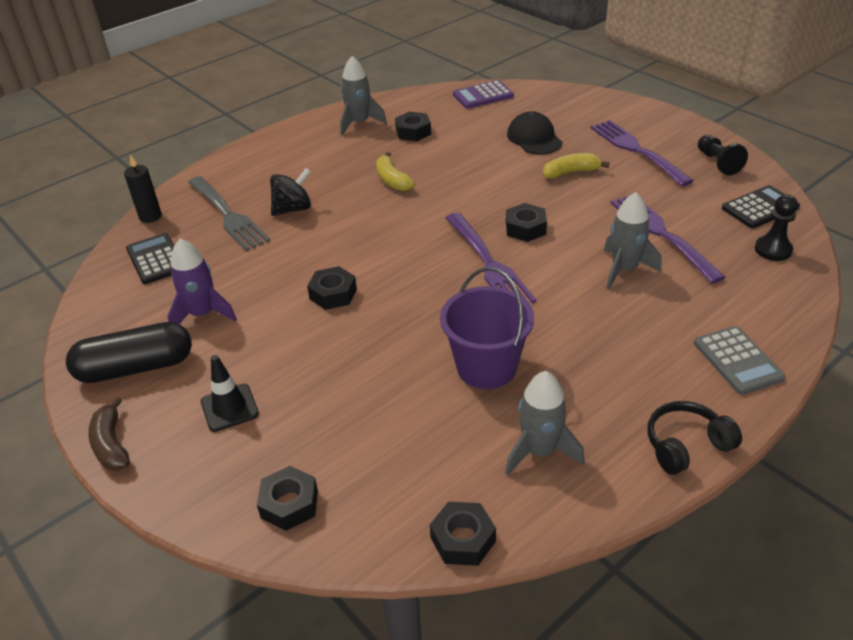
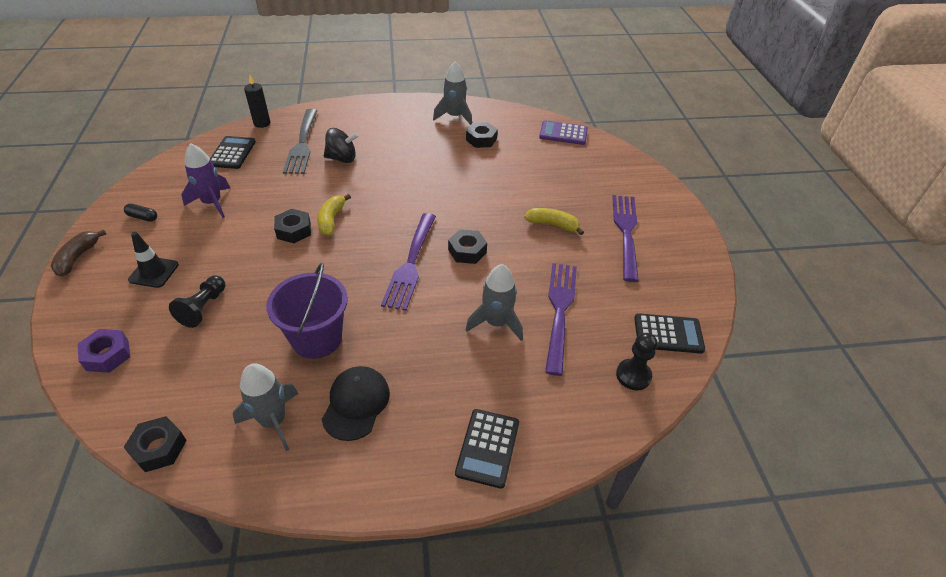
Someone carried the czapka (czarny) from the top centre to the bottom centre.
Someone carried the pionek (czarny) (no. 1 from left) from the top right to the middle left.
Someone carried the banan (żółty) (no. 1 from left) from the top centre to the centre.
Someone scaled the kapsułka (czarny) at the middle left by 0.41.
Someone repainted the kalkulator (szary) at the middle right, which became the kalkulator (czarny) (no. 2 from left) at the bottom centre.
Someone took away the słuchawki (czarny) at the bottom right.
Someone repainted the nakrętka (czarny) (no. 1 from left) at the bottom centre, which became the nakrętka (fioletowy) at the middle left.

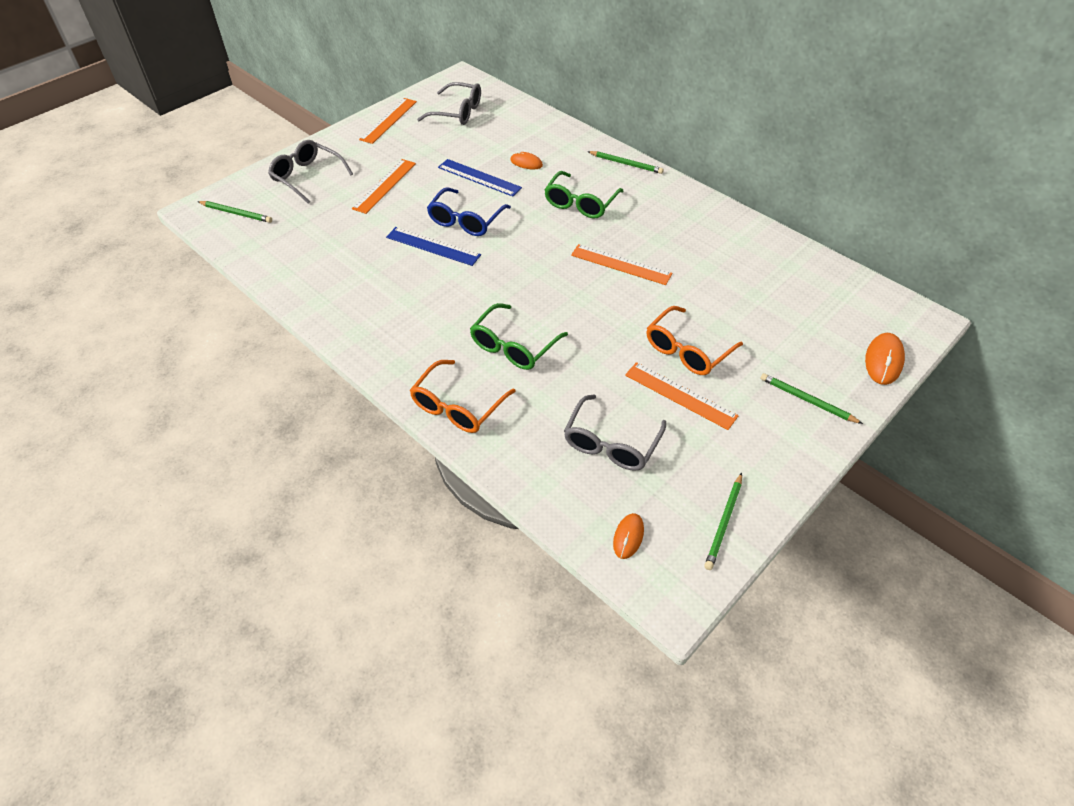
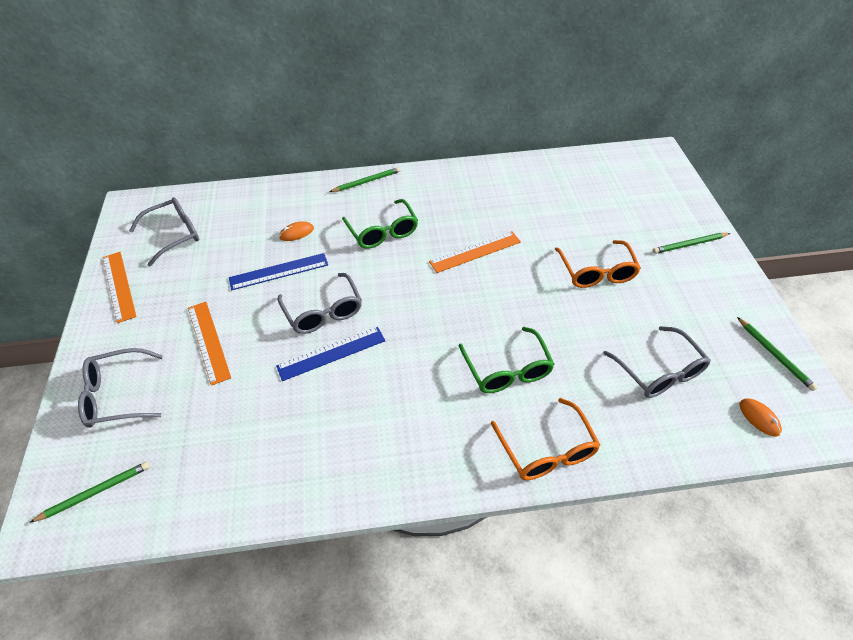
Someone repainted the okulary (niebieski) at the top centre, which became the okulary (szary) (no. 3 from left) at the centre.
Someone took away the myszka (pomarańczowy) (no. 3 from left) at the middle right.
Someone took away the linijka (pomarańczowy) (no. 4 from left) at the centre.

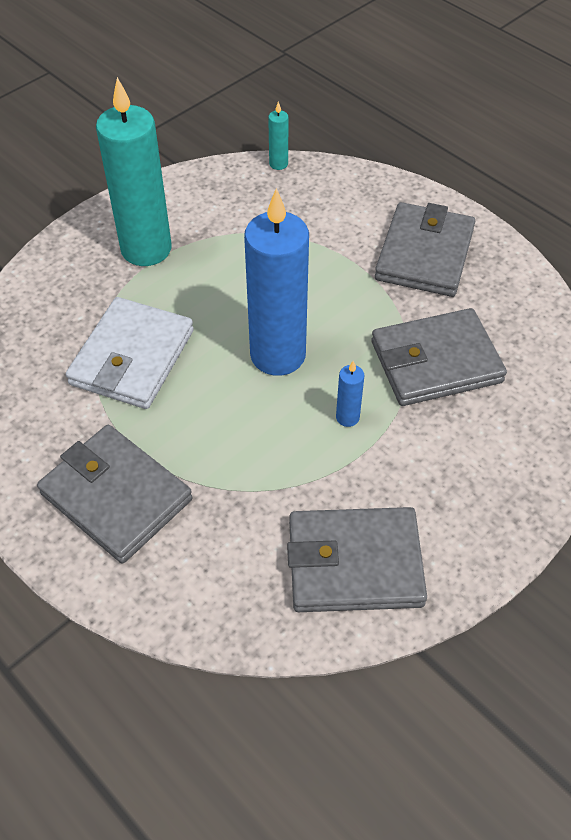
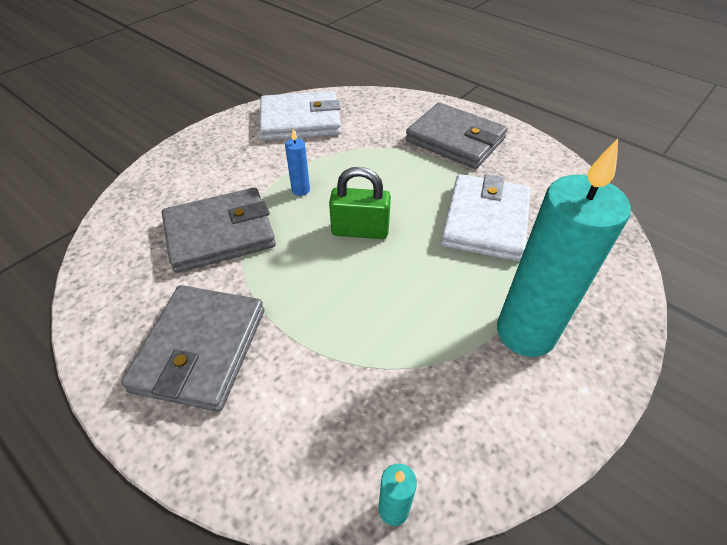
Someone swapped the świeca (niebieski) (no. 1 from left) at the centre for the kłódka (zielony) at the centre.
Someone repainted the portfel (szary) (no. 2 from left) at the centre, which became the portfel (biały) (no. 1 from left) at the top centre.

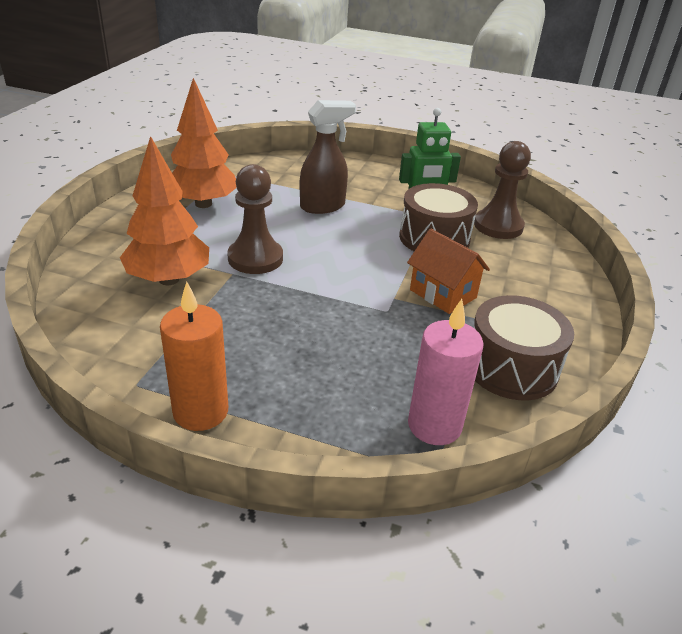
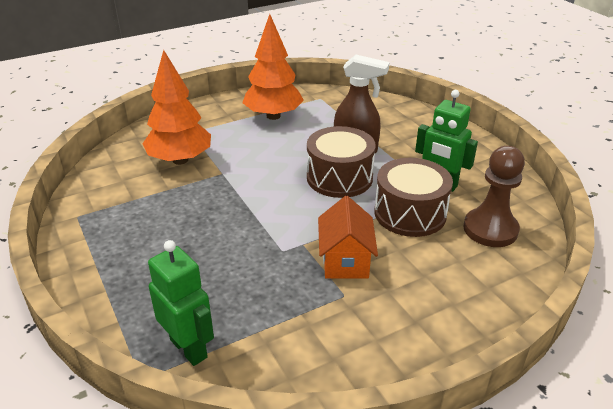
Someone took away the pionek (brązowy) (no. 1 from left) at the centre.
Someone took away the świeca (pomarańczowy) at the middle left.
Someone carried the bęben (brązowy) (no. 2 from left in the first image) from the middle right to the centre.
Someone swapped the świeca (różowy) at the centre for the robot (zielony) (no. 1 from left) at the bottom left.

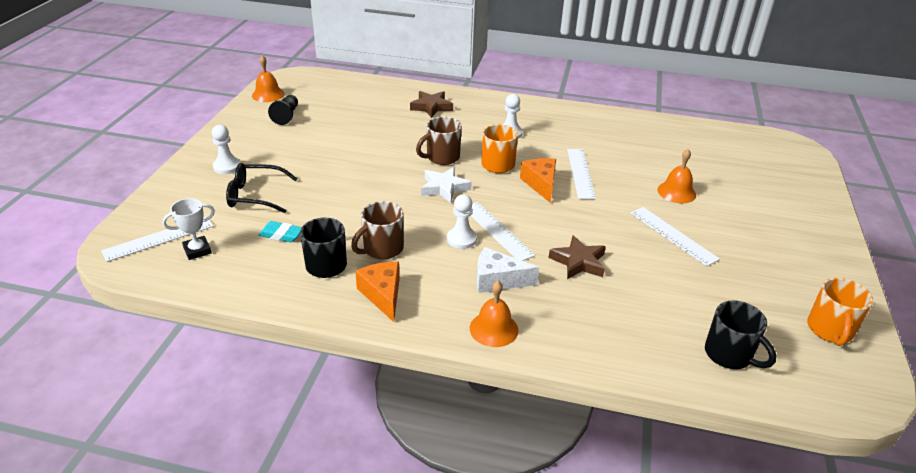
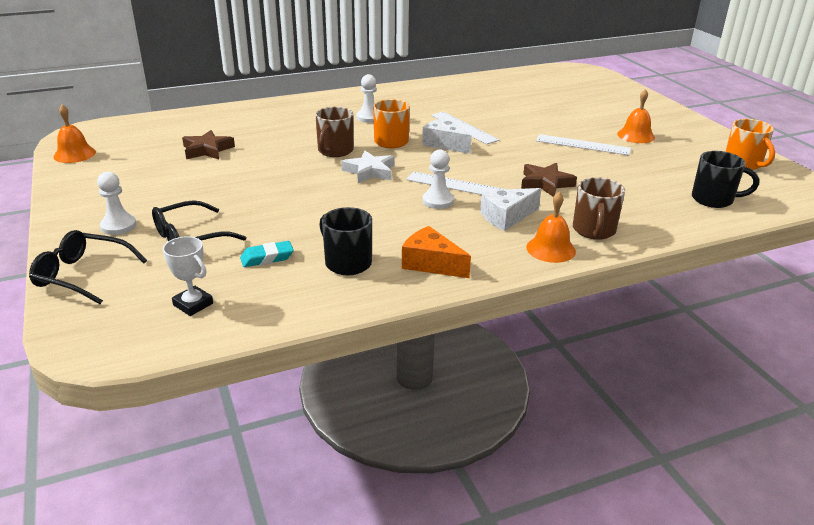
Someone carried the gwiazda (brązowy) (no. 1 from left) from the top centre to the top left.
Someone took away the pionek (czarny) at the top left.
Someone carried the dzwonek (pomarańczowy) (no. 3 from left) from the middle right to the top right.
Someone repainted the ser (pomarańczowy) (no. 2 from left) at the centre, which became the ser (biały) (no. 1 from left) at the top centre.
Someone rotated the puchar (biały) at the middle left by 75 degrees counterclockwise.
Someone carried the kubek (brązowy) (no. 1 from left in the first image) from the centre to the middle right.
Someone took away the linijka (biały) (no. 1 from left) at the middle left.
Someone put down the okulary (czarny) (no. 1 from left) at the middle left.

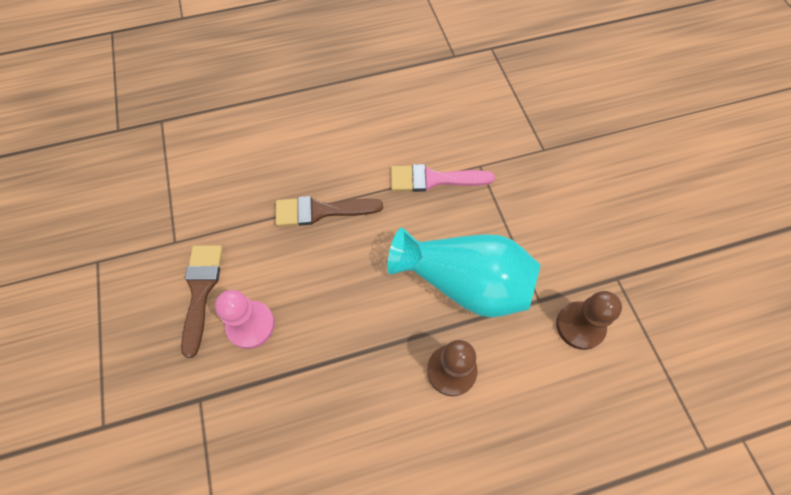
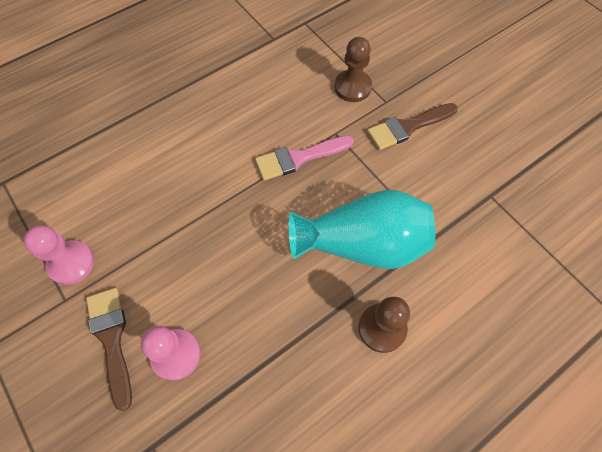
Someone carried the pędzel (brązowy) (no. 2 from left) from the centre to the top right.
Someone carried the pionek (brązowy) (no. 2 from left in the first image) from the middle right to the top centre.
Someone put down the pionek (różowy) (no. 1 from left) at the middle left.

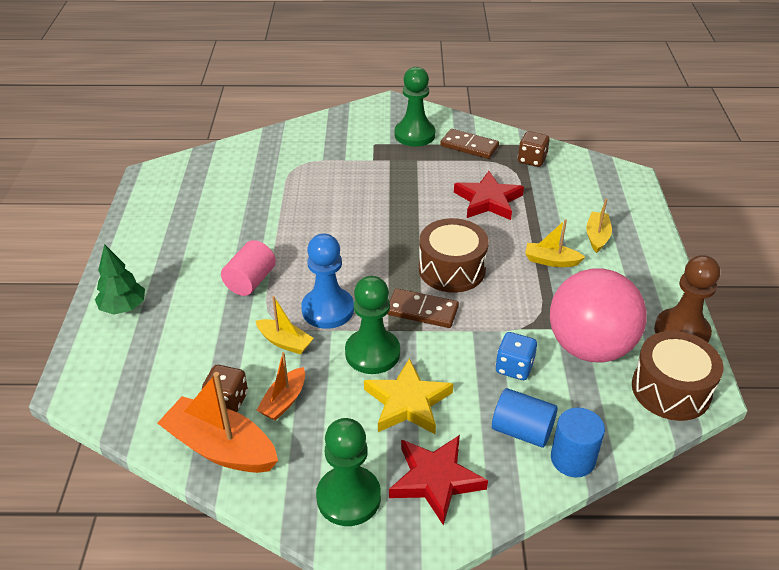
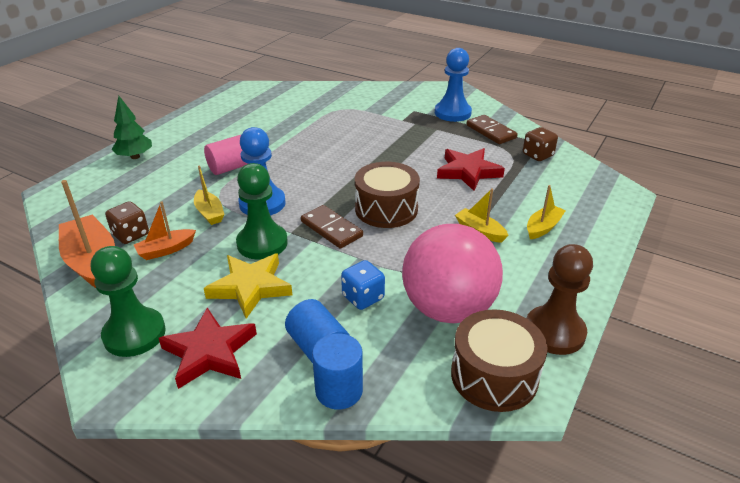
Someone repainted the pionek (zielony) (no. 3 from left) at the top centre, which became the pionek (niebieski) (no. 2 from left) at the top centre.

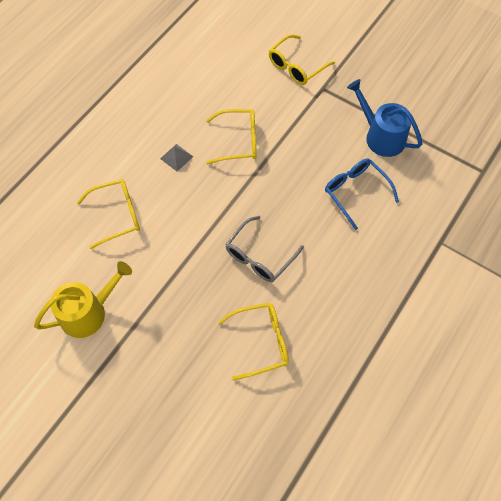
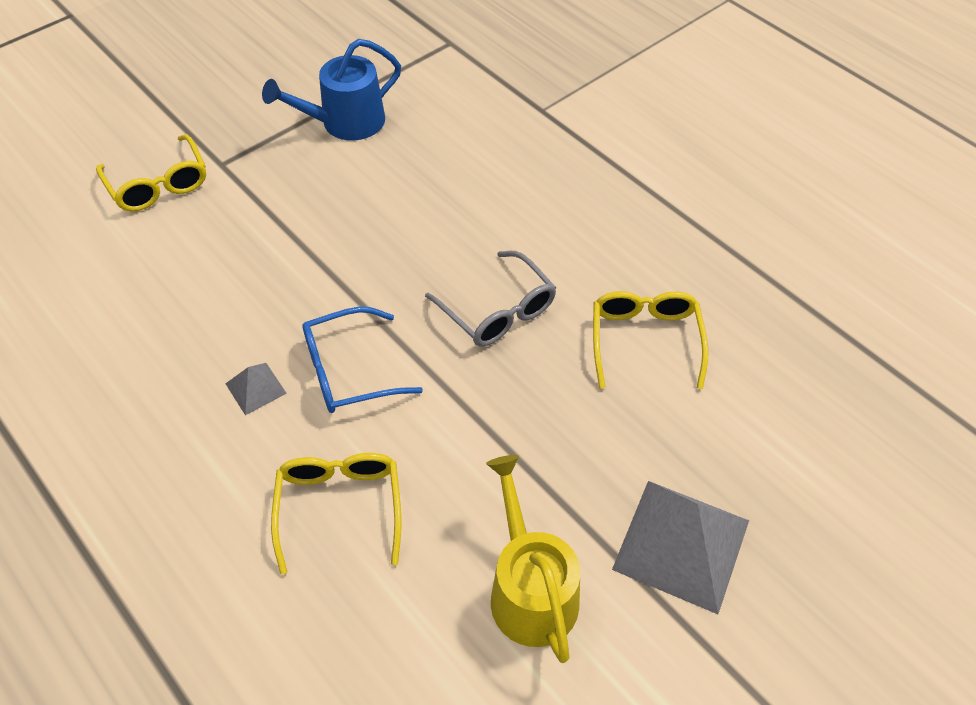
Someone took away the okulary (żółty) (no. 2 from left) at the top centre.
Someone carried the okulary (niebieski) from the middle right to the centre.
Someone put down the piramida (szary) (no. 2 from left) at the bottom right.

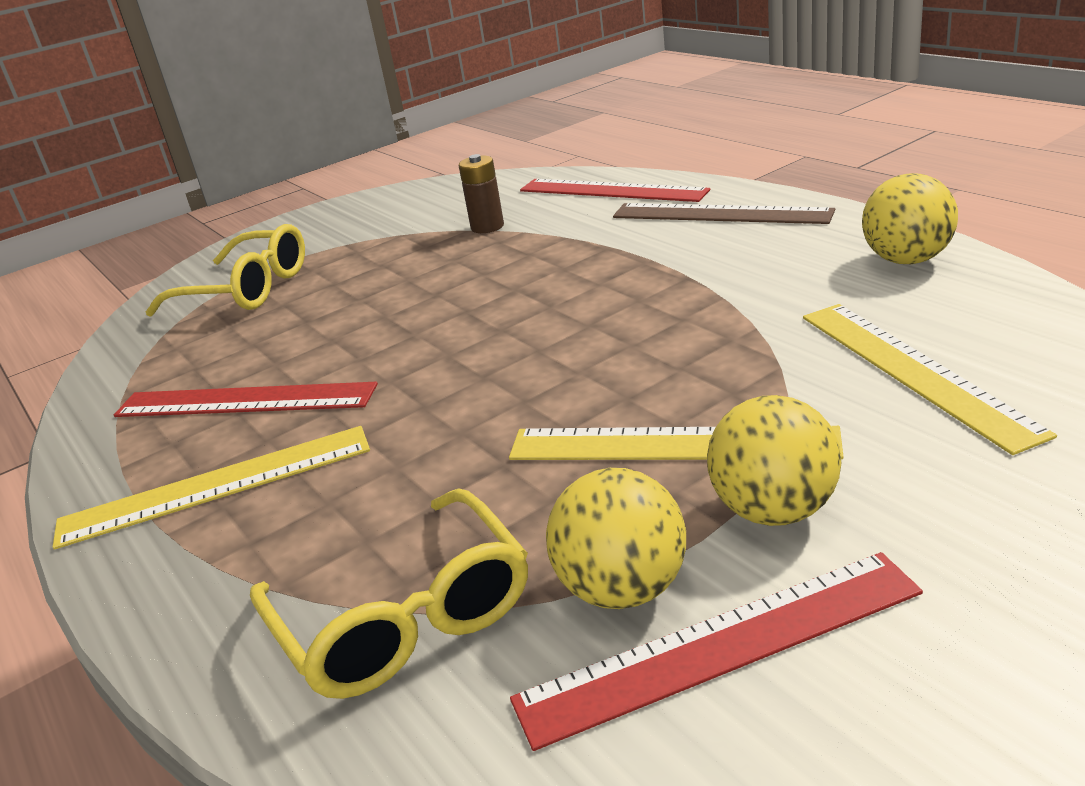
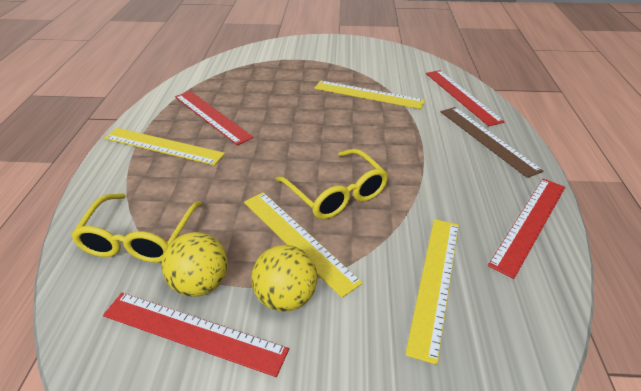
Someone took away the bateria (brązowy) at the top centre.
Someone swapped the piłka (żółty) (no. 3 from left) at the top right for the linijka (czerwony) (no. 4 from left) at the middle right.
Someone carried the okulary (żółty) (no. 1 from left in the first image) from the middle left to the centre.
Someone put down the linijka (żółty) (no. 3 from left) at the top centre.

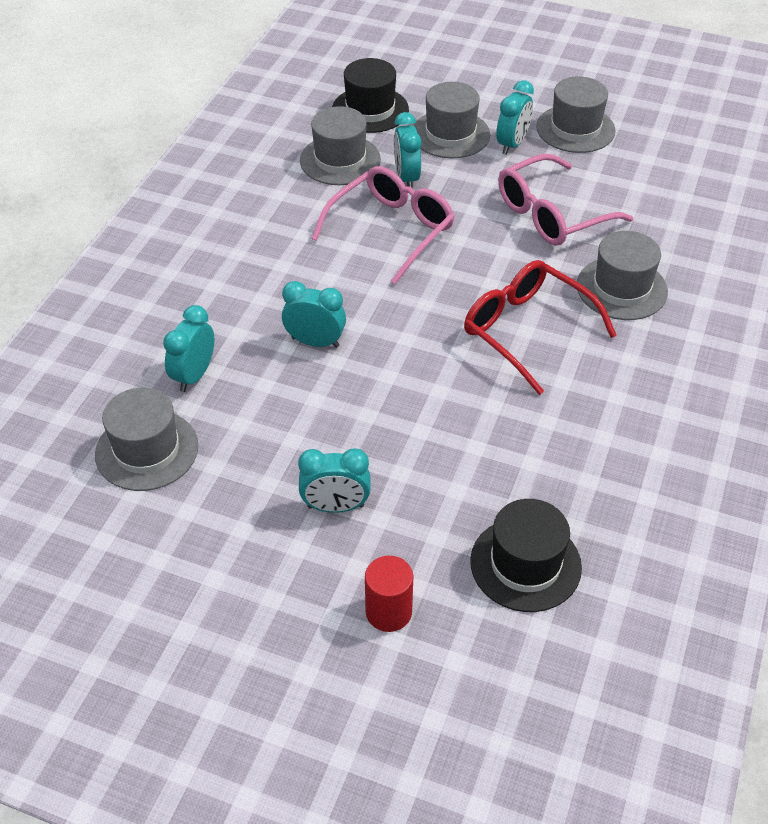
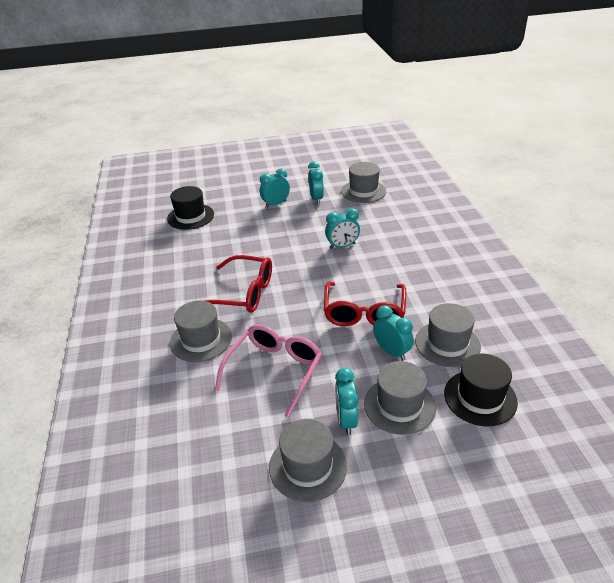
Someone repainted the okulary (różowy) (no. 1 from left) at the top centre, which became the okulary (czerwony) (no. 2 from left) at the centre.
Someone carried the budzik (turkusowy) (no. 1 from left in the first image) from the middle left to the top centre.
Someone took away the walec (czerwony) at the bottom centre.

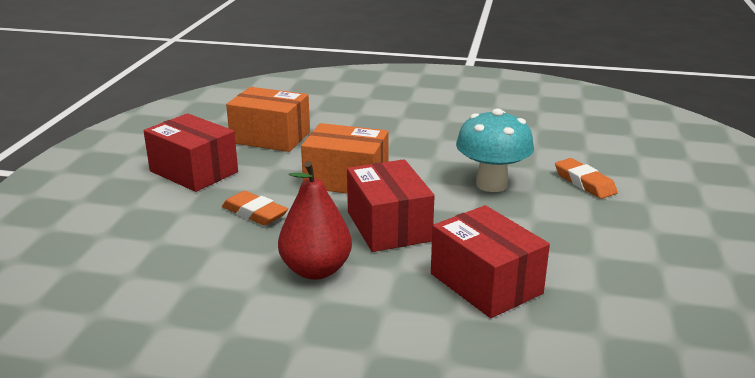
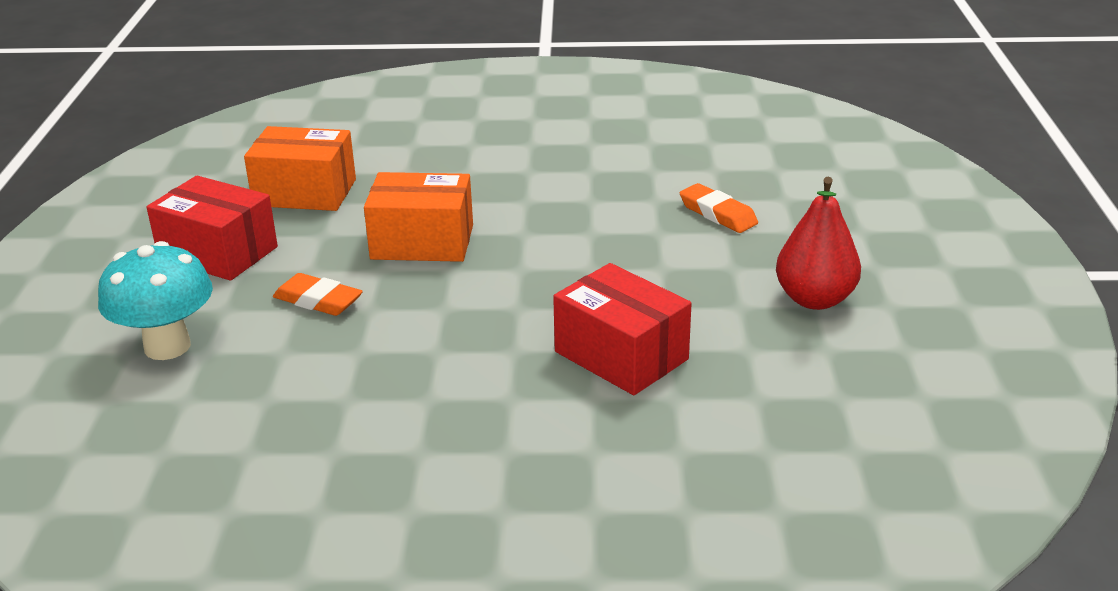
Someone carried the grzyb (turkusowy) from the centre to the middle left.
Someone took away the pudełko (czerwony) (no. 2 from left) at the centre.
Someone carried the gruszka (czerwony) from the centre to the middle right.

